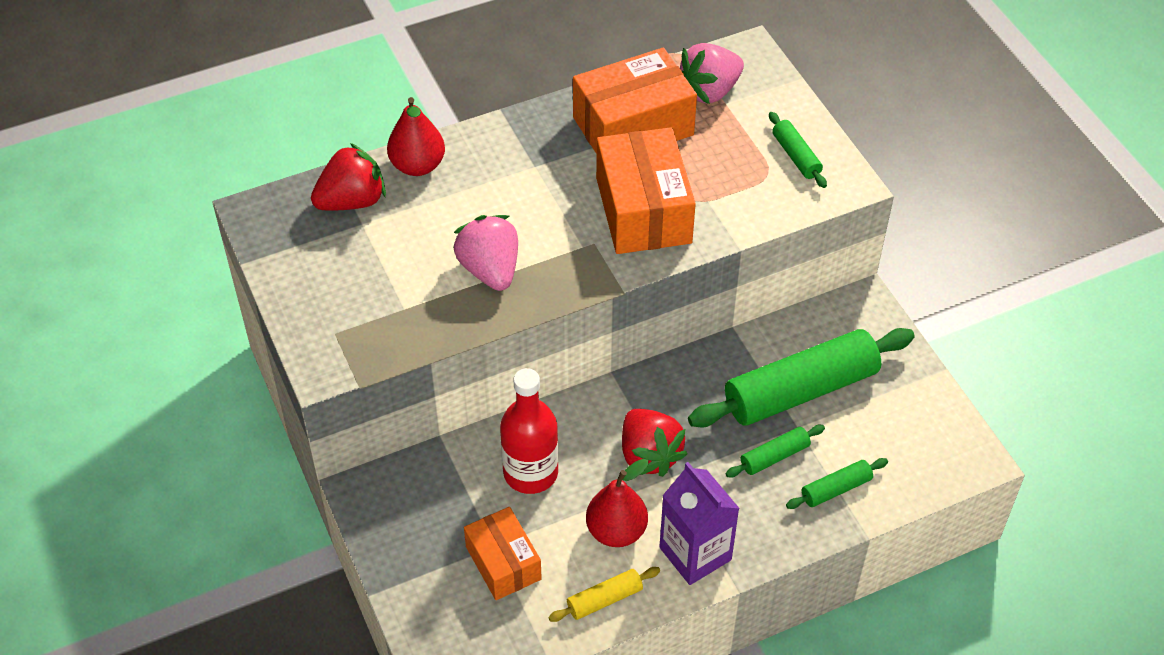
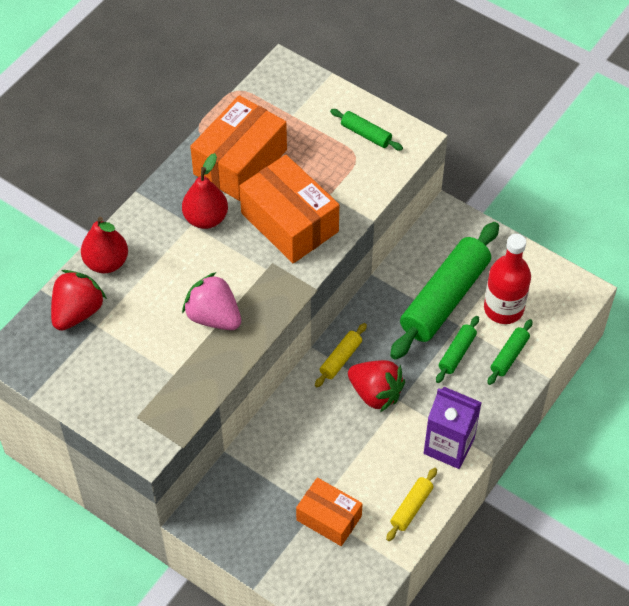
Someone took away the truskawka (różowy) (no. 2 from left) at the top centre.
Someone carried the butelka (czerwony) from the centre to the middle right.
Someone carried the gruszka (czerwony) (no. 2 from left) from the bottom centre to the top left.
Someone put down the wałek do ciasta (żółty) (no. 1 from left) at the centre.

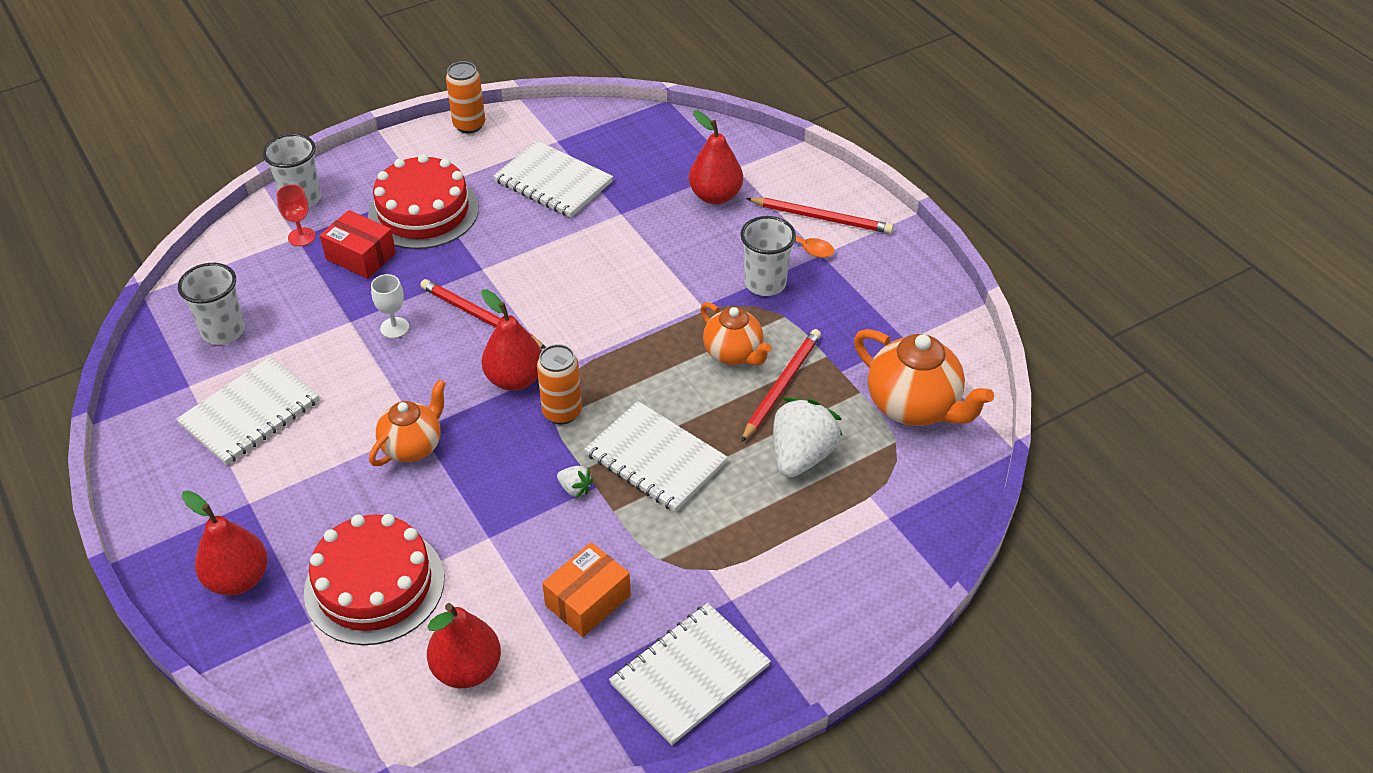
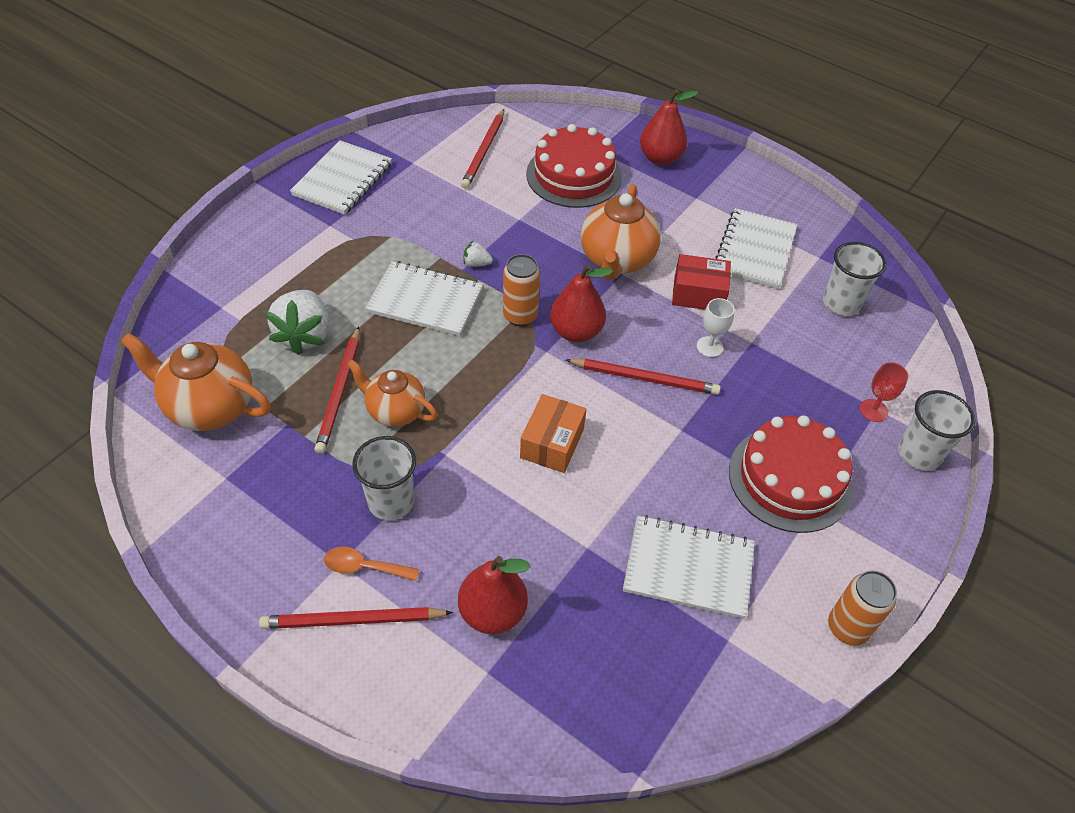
Someone carried the pudełko (czerwony) from the top left to the centre.
Someone scaled the imbryk (pomarańczowy) (no. 1 from left in the first image) at the middle left by 1.53.
Someone carried the pudełko (pomarańczowy) from the bottom centre to the centre.
Someone swapped the gruszka (czerwony) (no. 2 from left) at the bottom centre for the ołówek (czerwony) (no. 3 from left) at the top centre.

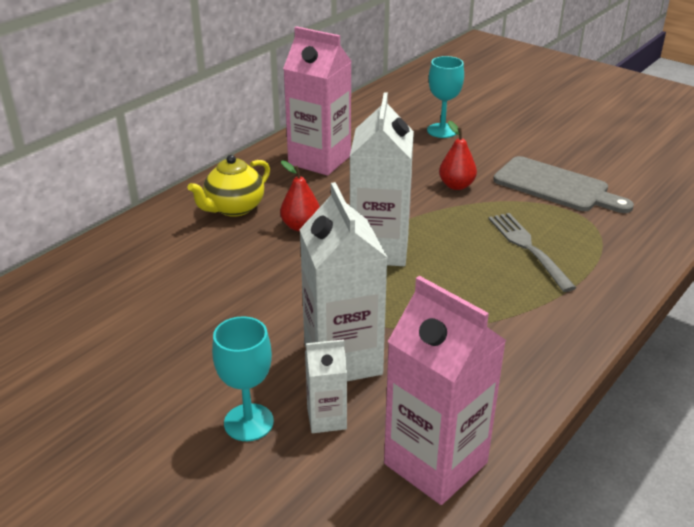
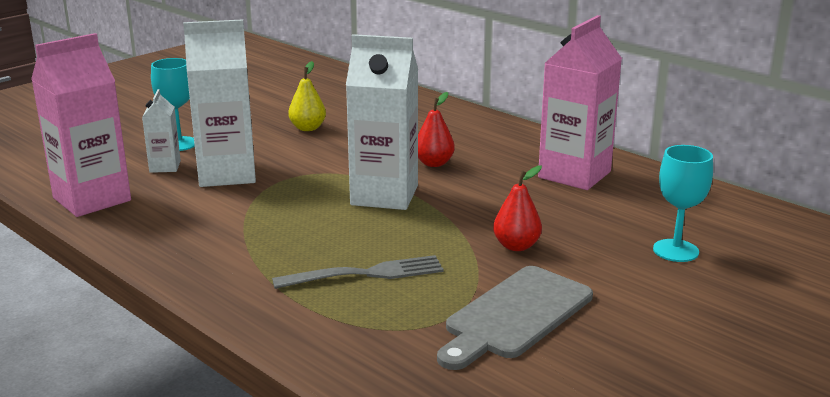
Someone took away the imbryk (żółty) at the middle left.
Someone put down the gruszka (żółty) at the top centre.

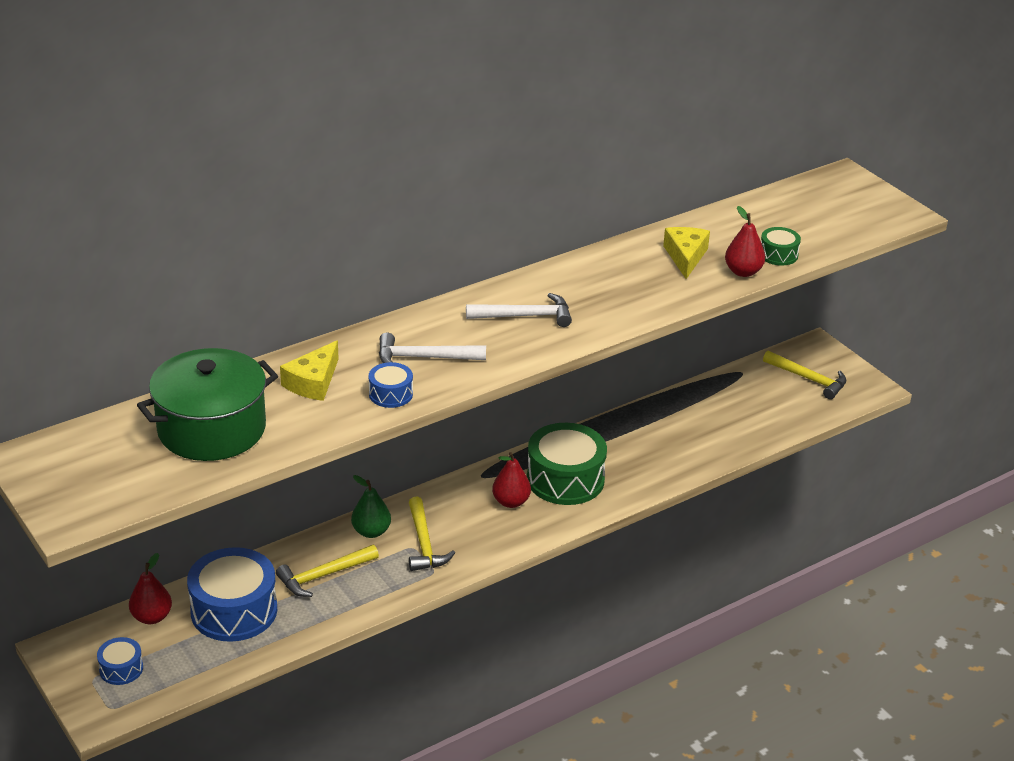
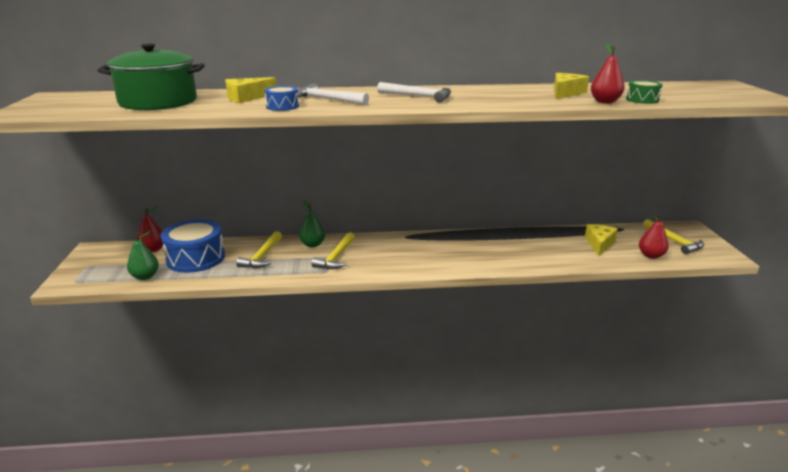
Someone took away the bęben (zielony) (no. 1 from left) at the centre.
Someone carried the gruszka (czerwony) (no. 2 from left in the first image) from the centre to the middle right.
Someone rotated the młotek (żółty) (no. 1 from left) at the bottom left by 75 degrees counterclockwise.
Someone took away the bęben (niebieski) (no. 1 from left) at the bottom left.
Someone put down the ser (żółty) (no. 3 from left) at the middle right.
Someone put down the gruszka (zielony) (no. 1 from left) at the middle left.

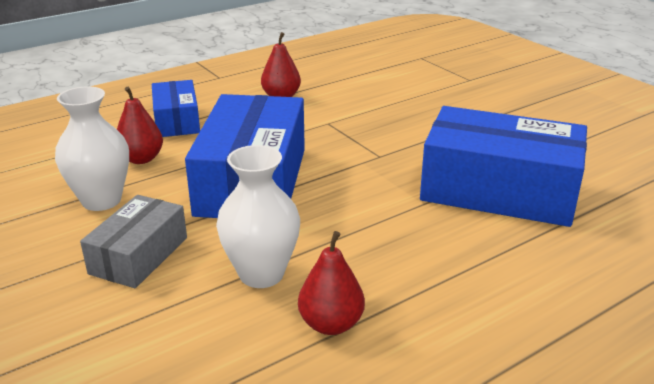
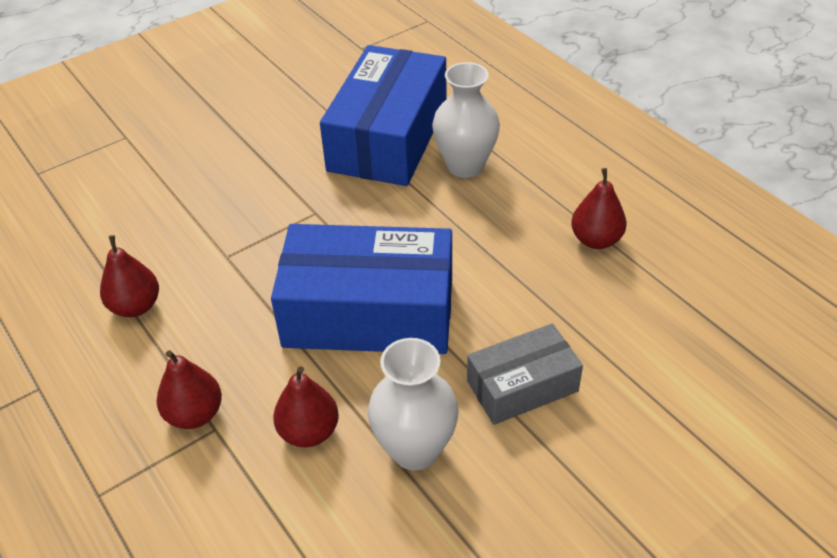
Someone swapped the pudełko (niebieski) (no. 1 from left) at the top left for the gruszka (czerwony) (no. 2 from left) at the bottom left.
Someone carried the wazon (biały) (no. 2 from left) from the centre to the top centre.
Someone rotated the pudełko (szary) at the middle left by 45 degrees counterclockwise.

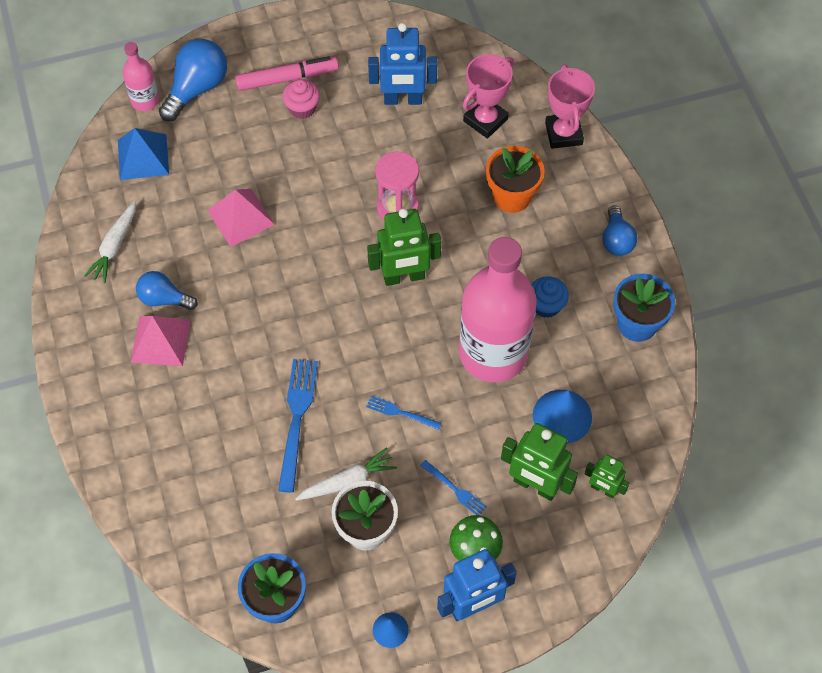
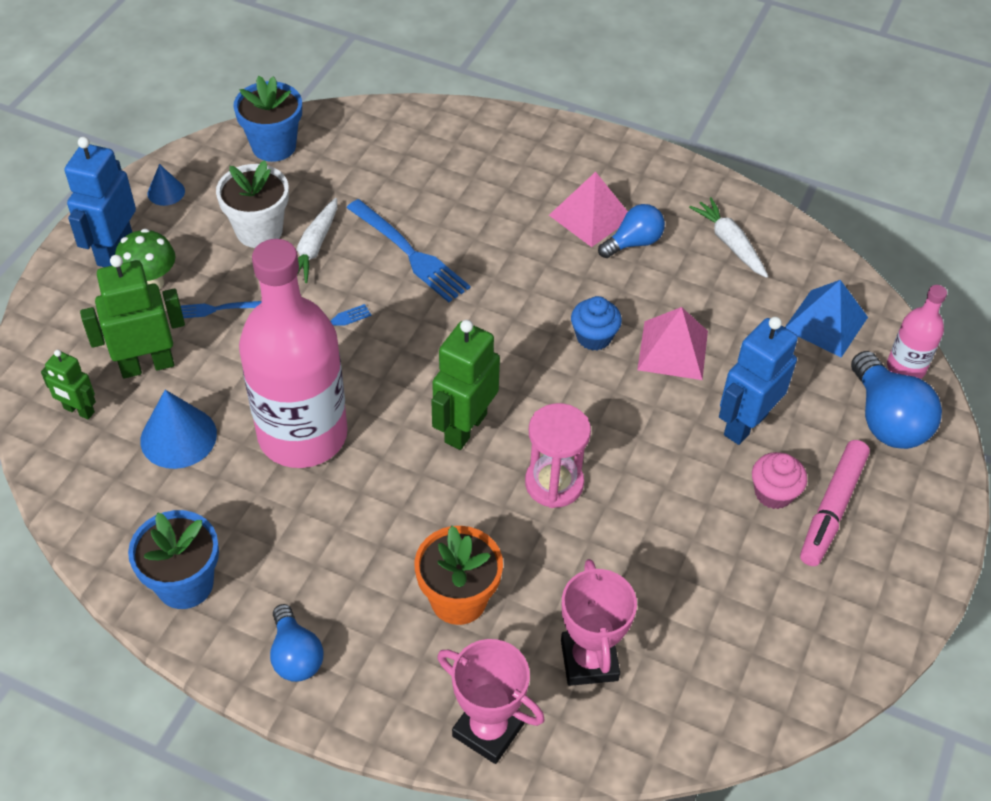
Someone carried the robot (niebieski) (no. 1 from left in the first image) from the top centre to the middle right.
Someone rotated the żarówka (niebieski) (no. 3 from left in the first image) at the middle right by 150 degrees counterclockwise.
Someone carried the muffinka (niebieski) from the middle right to the centre.
Someone rotated the robot (zielony) (no. 3 from left in the first image) at the bottom right by 135 degrees counterclockwise.

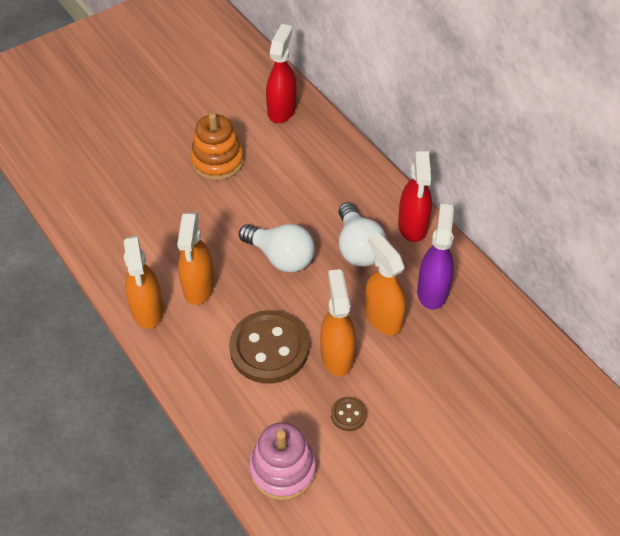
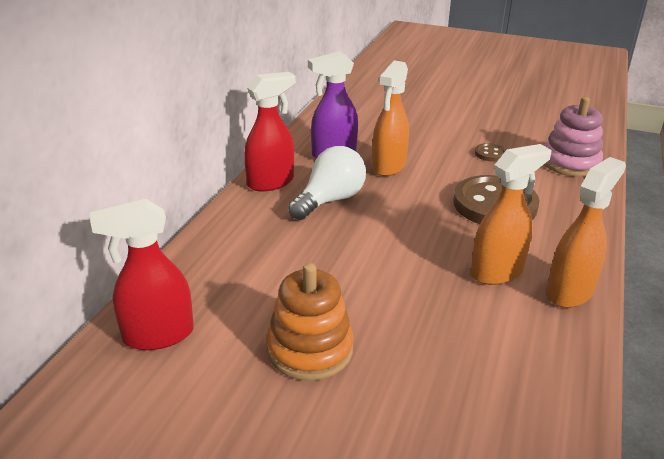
Someone took away the żarówka (biały) (no. 1 from left) at the centre.
Someone took away the spryskiwacz (pomarańczowy) (no. 3 from left) at the centre.

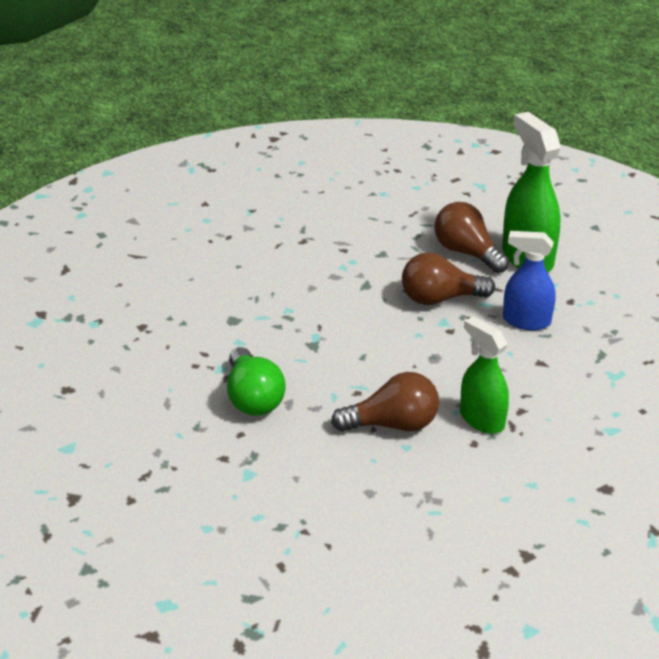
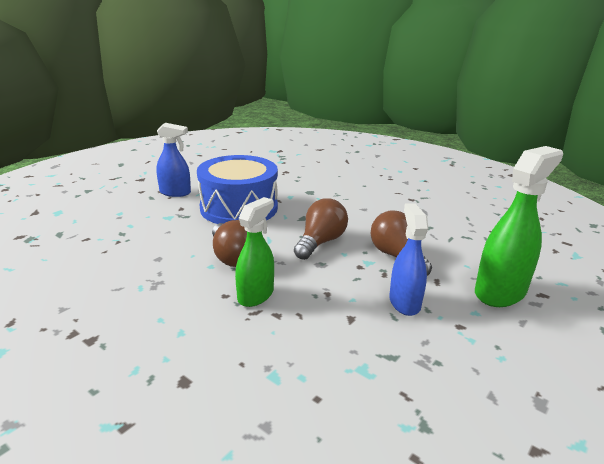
Someone carried the żarówka (brązowy) (no. 3 from left in the first image) from the middle right to the centre.
Someone swapped the żarówka (zielony) at the centre for the bęben (niebieski) at the centre.
Someone put down the spryskiwacz (niebieski) (no. 1 from left) at the middle left.

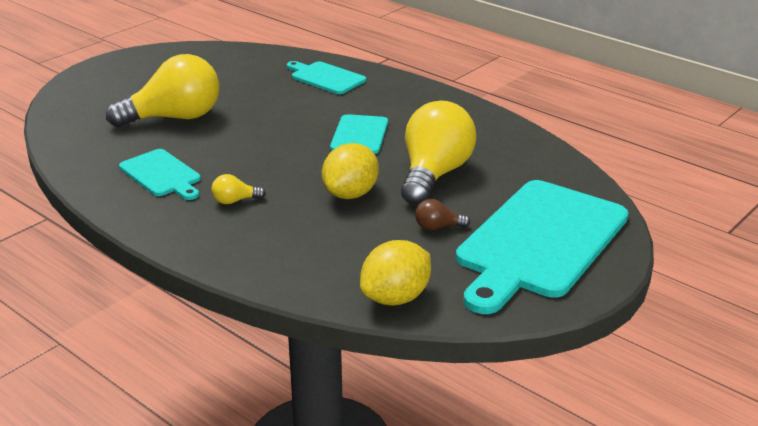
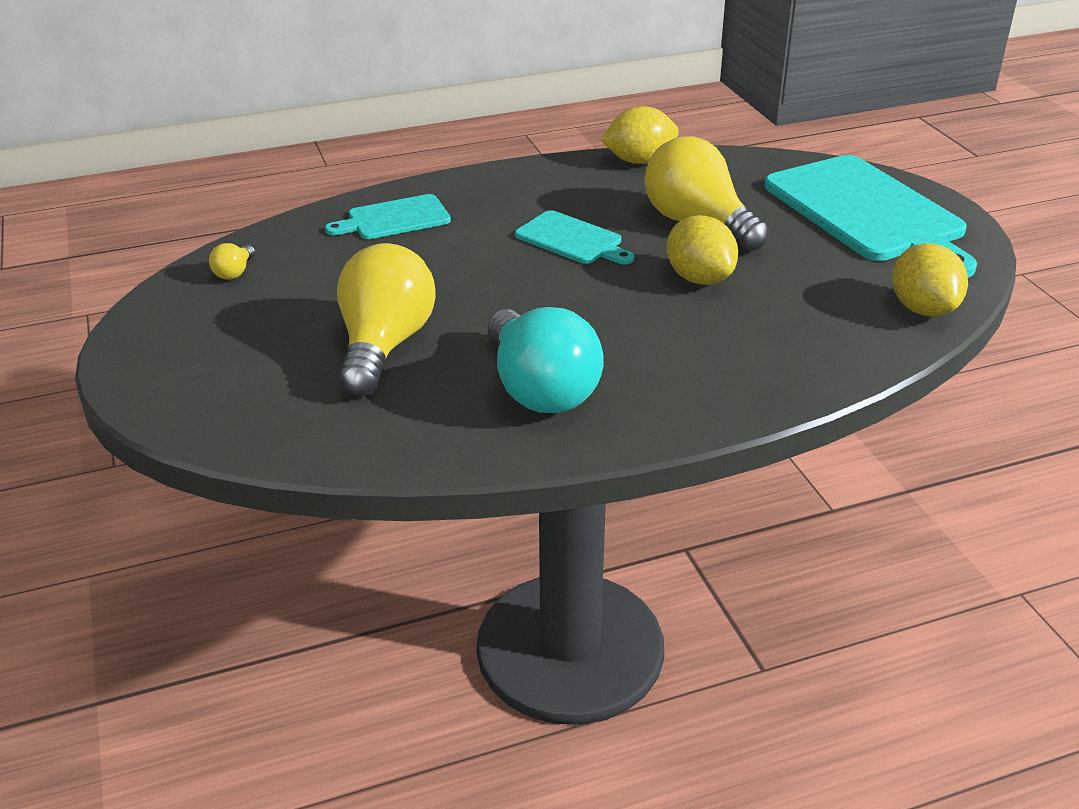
Someone swapped the deska do krojenia (turkusowy) (no. 1 from left) at the middle left for the żarówka (turkusowy) at the centre.
Someone carried the żarówka (żółty) (no. 2 from left in the first image) from the middle left to the top left.
Someone took away the żarówka (brązowy) at the centre.
Someone put down the cytryna (żółty) (no. 1 from left) at the top centre.

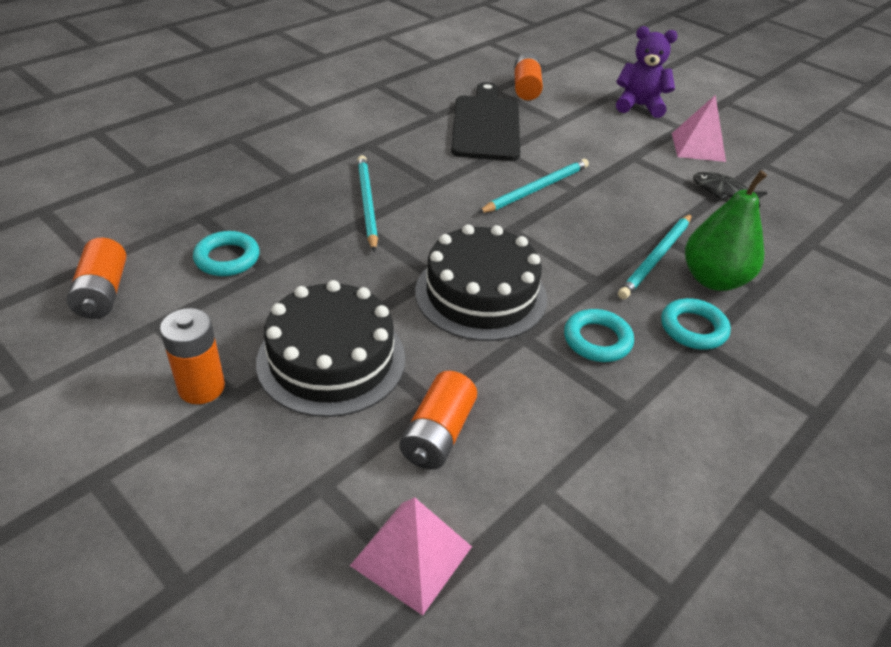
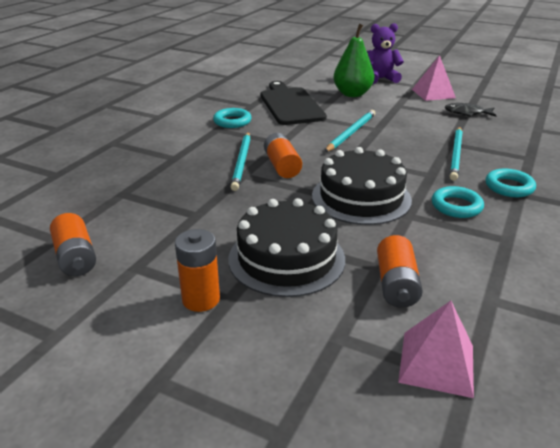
Someone carried the bateria (pomarańczowy) (no. 4 from left in the first image) from the top centre to the centre.
Someone rotated the ołówek (turkusowy) (no. 1 from left) at the top centre by 150 degrees counterclockwise.
Someone carried the gruszka (zielony) from the middle right to the top centre.
Someone carried the pierścień (turkusowy) (no. 1 from left) from the middle left to the top centre.

